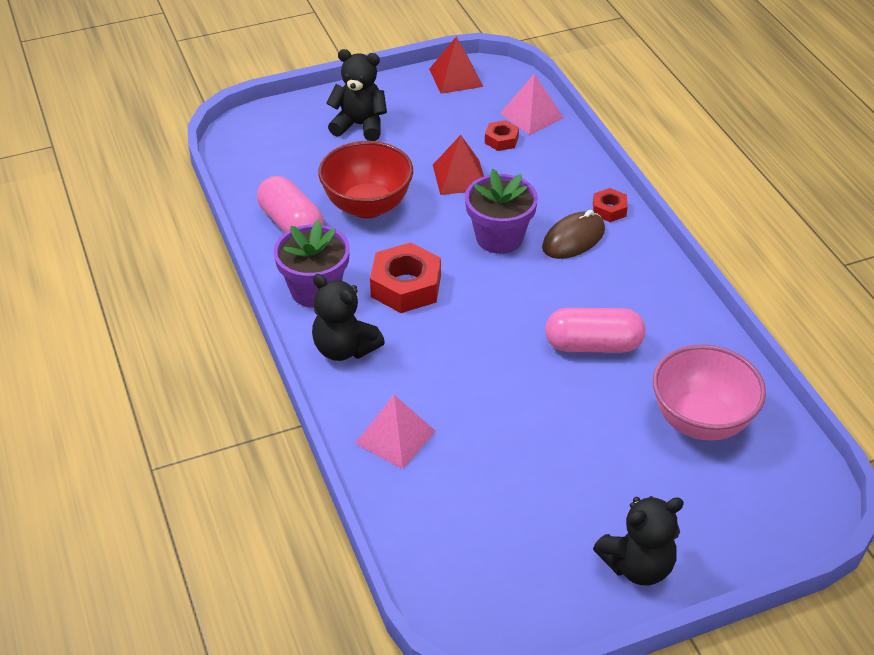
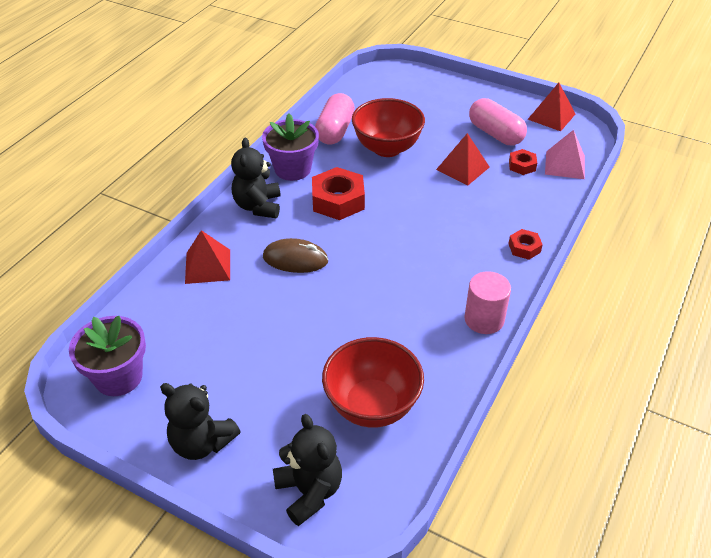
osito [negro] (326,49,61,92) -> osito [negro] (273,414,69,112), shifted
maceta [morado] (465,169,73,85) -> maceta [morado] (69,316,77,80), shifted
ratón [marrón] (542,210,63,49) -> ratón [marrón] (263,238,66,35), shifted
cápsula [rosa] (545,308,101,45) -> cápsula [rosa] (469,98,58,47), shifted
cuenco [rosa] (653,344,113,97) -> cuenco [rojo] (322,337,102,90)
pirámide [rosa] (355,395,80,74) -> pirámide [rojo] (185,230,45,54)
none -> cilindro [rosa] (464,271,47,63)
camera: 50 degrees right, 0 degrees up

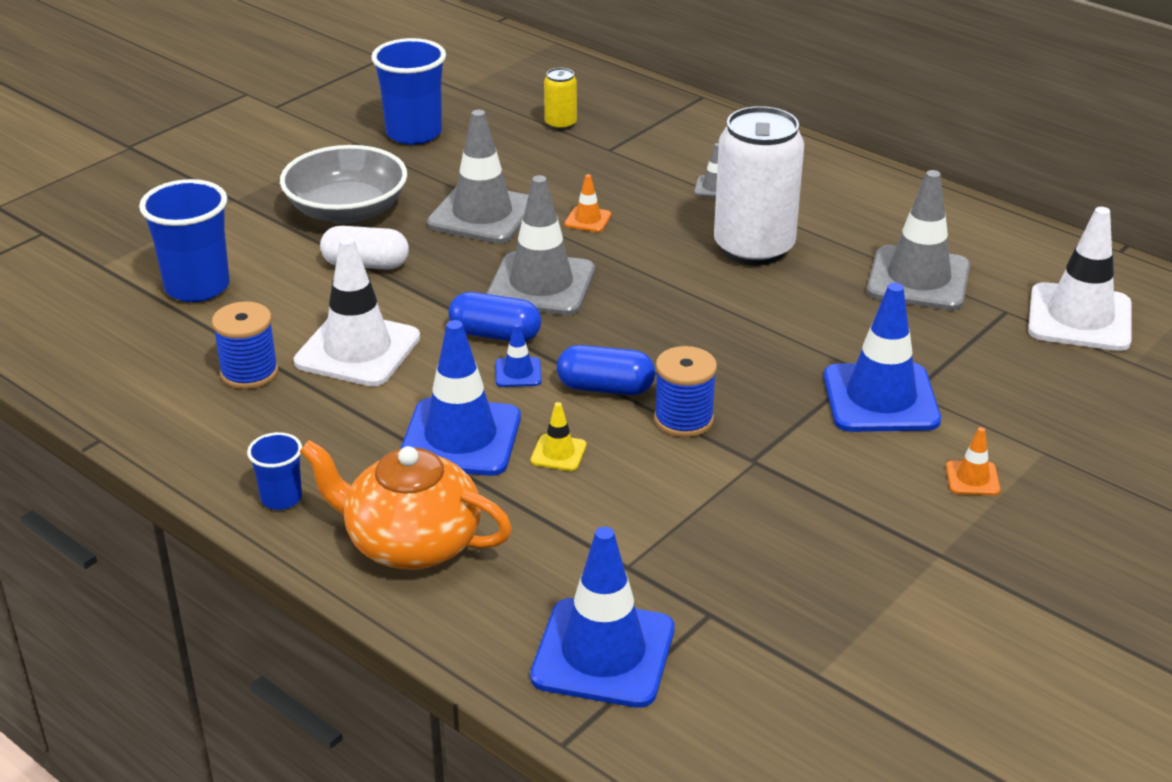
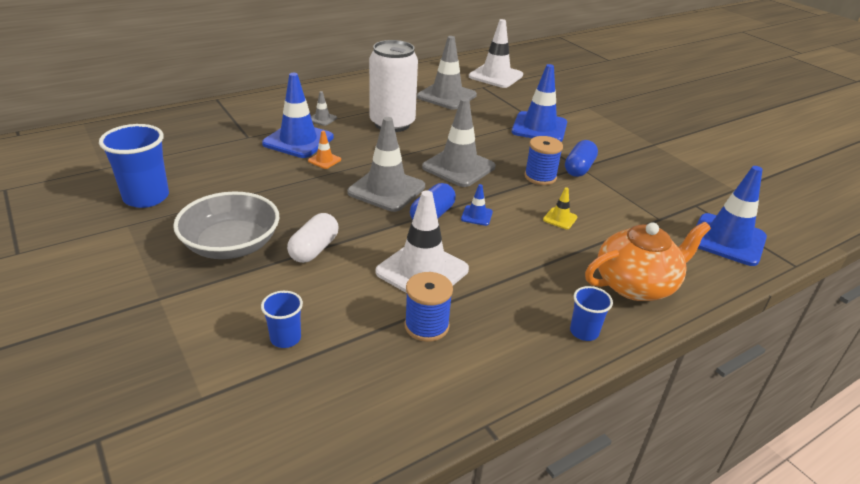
lata [amarillo] (544,68,33,62) -> none
cono de tráfico [gris] (427,110,102,133) -> cono de tráfico [gris] (422,98,73,89), shifted
vaso [azul] (139,179,91,123) -> vaso [azul] (261,291,42,57), x0.54
cono de tráfico [azul] (400,320,121,156) -> cono de tráfico [azul] (262,73,72,85), shifted
cápsula [azul] (557,345,98,50) -> cápsula [azul] (565,140,33,37), shifted
cono de tráfico [naranja] (946,427,54,68) -> none
tetera [naranja] (299,440,213,130) -> tetera [naranja] (585,222,126,79), 150 degrees counterclockwise
camera: 75 degrees left, 0 degrees up

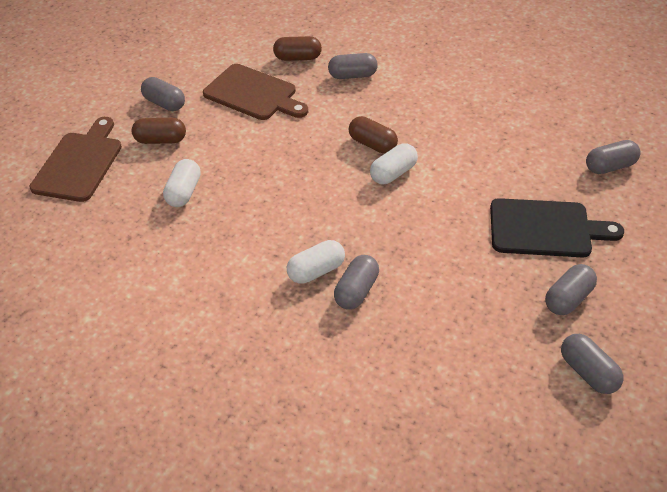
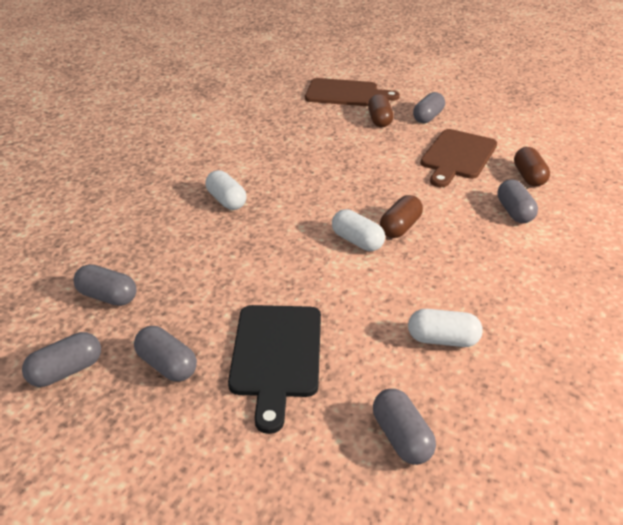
cápsula [blanco] (163,159,38,48) -> cápsula [blanco] (408,309,75,38), shifted
cápsula [gris] (334,255,45,54) -> cápsula [gris] (73,264,64,42), shifted
camera: 85 degrees right, 10 degrees down

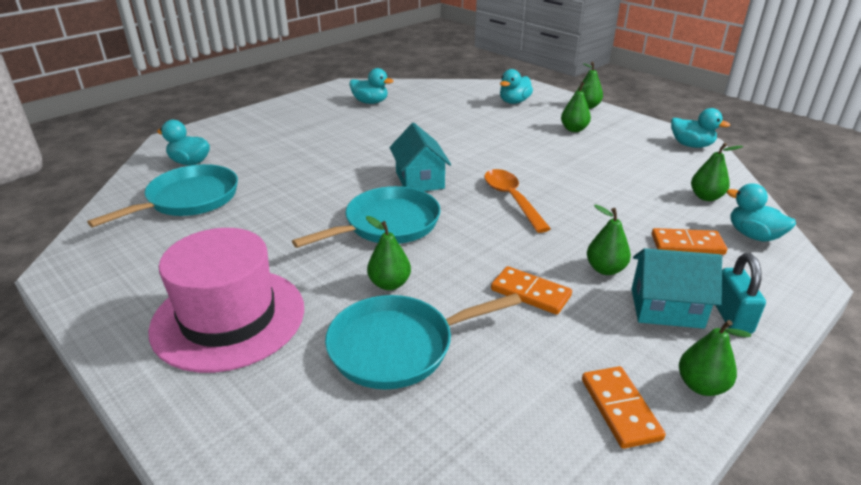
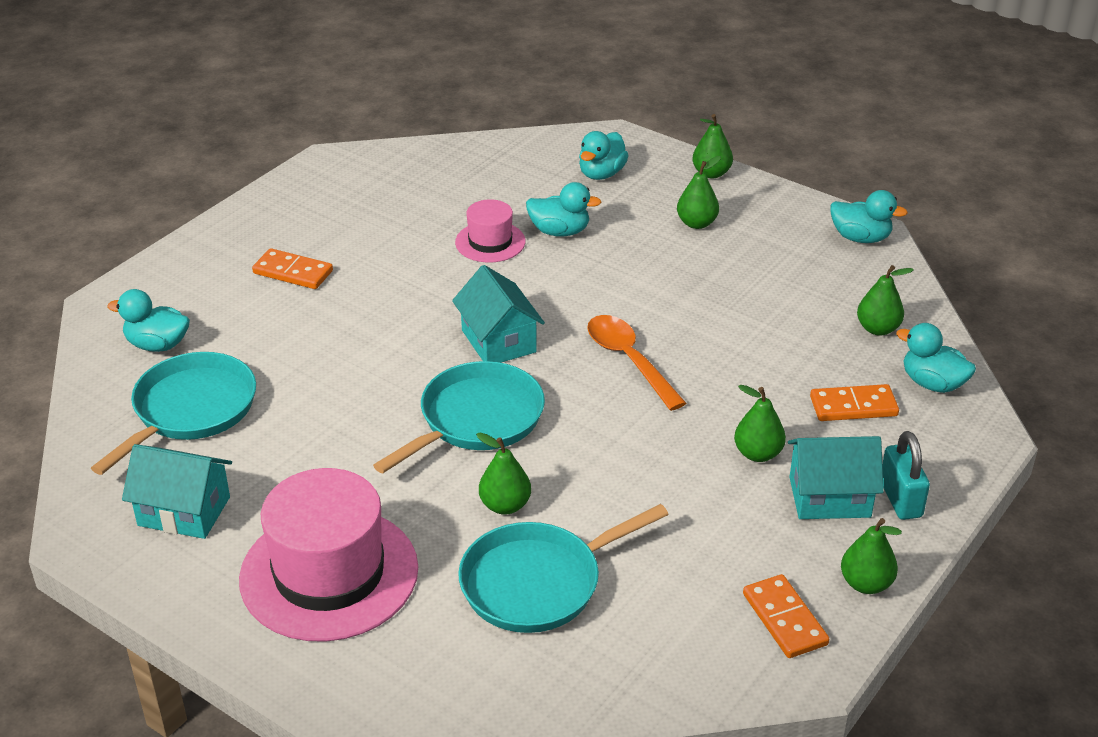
pato [turquesa] (349,68,44,36) -> pato [turquesa] (526,182,75,55), shifted
ficha de dominó [naranja] (491,266,81,49) -> ficha de dominó [naranja] (252,248,81,41), shifted
none -> sombrero [rosa] (455,199,71,63)
none -> casa [turquesa] (122,444,110,95)
camera: 10 degrees left, 5 degrees up

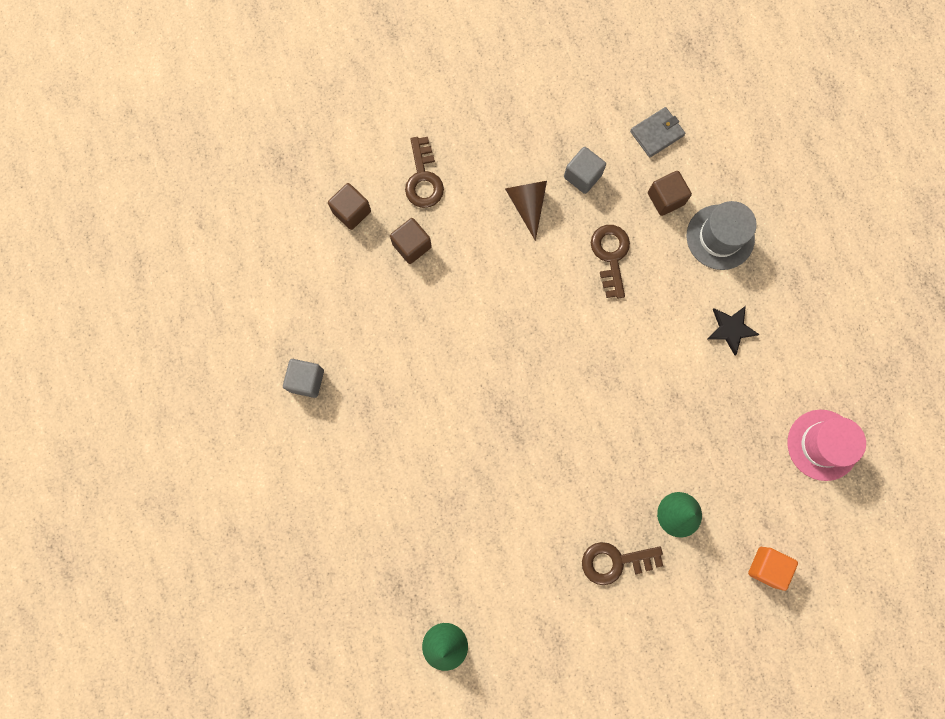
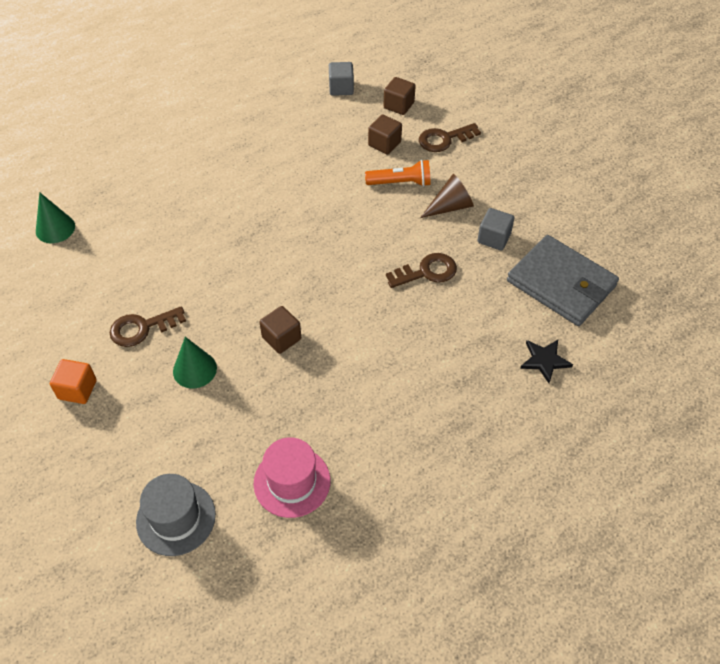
cartera [gris] (630,107,55,51) -> cartera [gris] (507,235,112,91), x2.04
cubo [marrón] (648,171,44,45) -> cubo [marrón] (259,306,42,48), shifted
sombrero [gris] (686,201,71,69) -> sombrero [gris] (136,474,80,82), shifted
estrella [negro] (707,306,53,50) -> estrella [negro] (520,340,53,43), shifted
cubo [gris] (283,359,41,39) -> cubo [gris] (329,62,25,34), shifted
llave [marrón] (582,542,81,43) -> llave [marrón] (110,306,76,41), 90 degrees counterclockwise
cubo [naranja] (748,547,50,44) -> cubo [naranja] (50,359,47,45), shifted
none -> lámpara de mano [naranja] (365,160,66,27)
camera: 75 degrees right, 25 degrees down

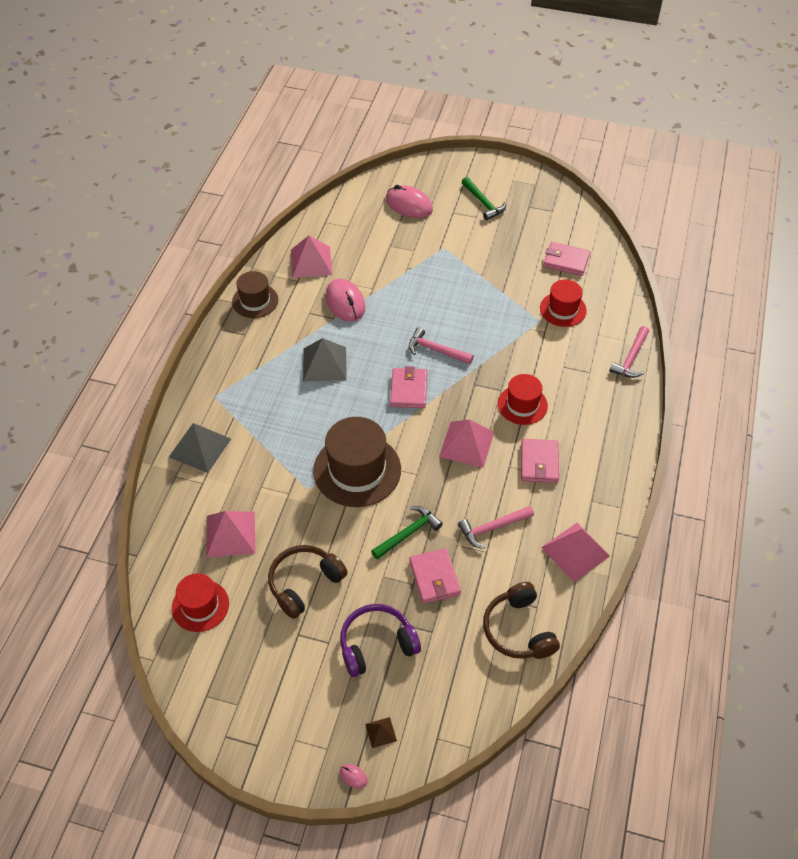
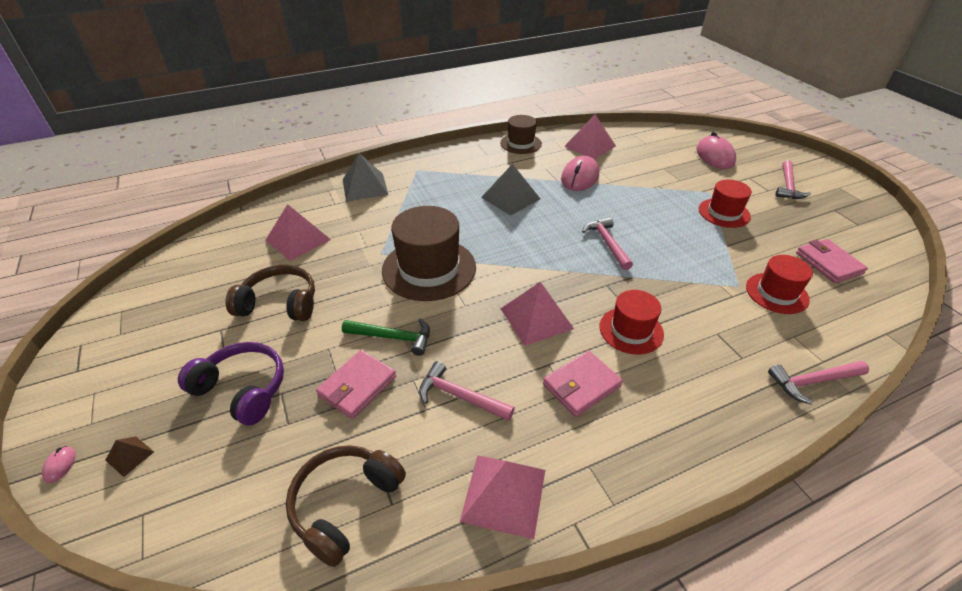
martillo [verde] (462,177,44,43) -> martillo [rosa] (775,160,36,39)
cartera [rosa] (390,366,37,42) -> none
sombrero [rojo] (172,573,57,59) -> sombrero [rojo] (699,179,53,49), shifted
camera: 50 degrees right, 10 degrees down

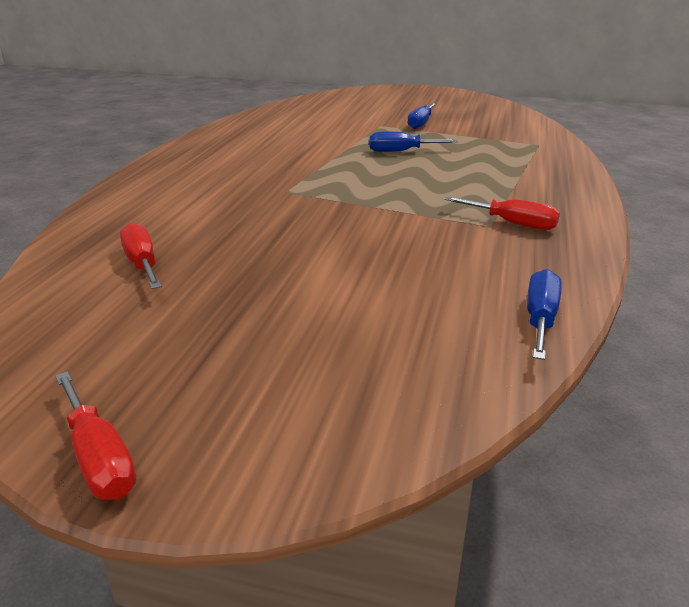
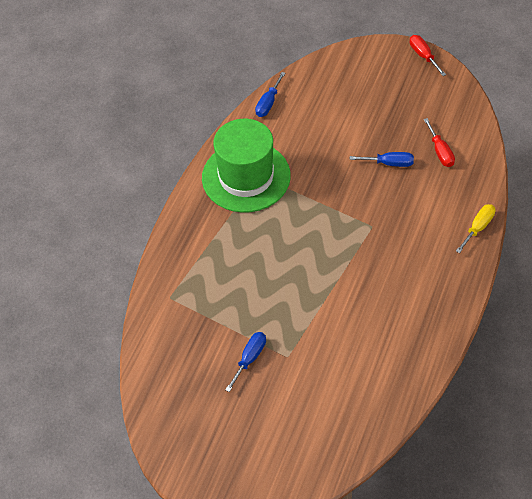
destornillador [azul] (369,132,89,20) -> destornillador [azul] (350,152,64,15), shifted
destornillador [rojo] (444,196,116,34) -> sombrero [verde] (202,119,89,94)
none -> destornillador [amarillo] (456,204,40,49)
camera: 170 degrees left, 25 degrees up

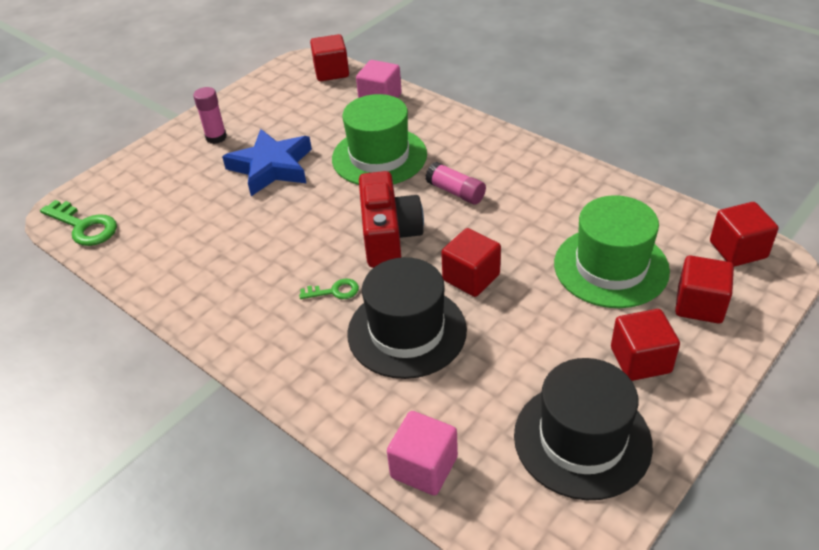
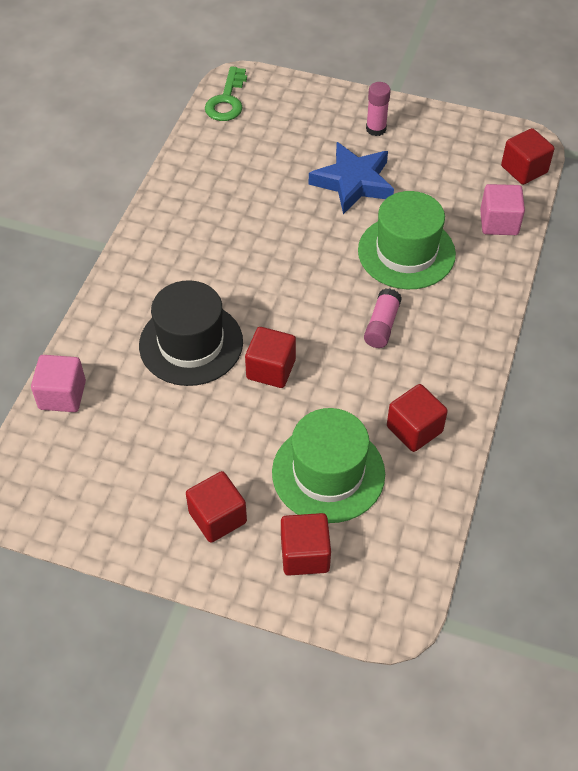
cámara [rojo] (359,171,65,97) -> none
cubo [rojo] (710,202,68,65) -> cubo [rojo] (387,384,61,68), shifted
llave [verde] (299,278,60,21) -> none
sombrero [negro] (514,358,139,142) -> none
camera: 65 degrees right, 10 degrees up

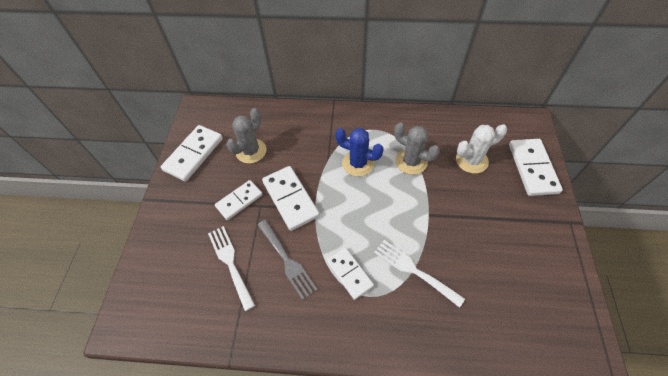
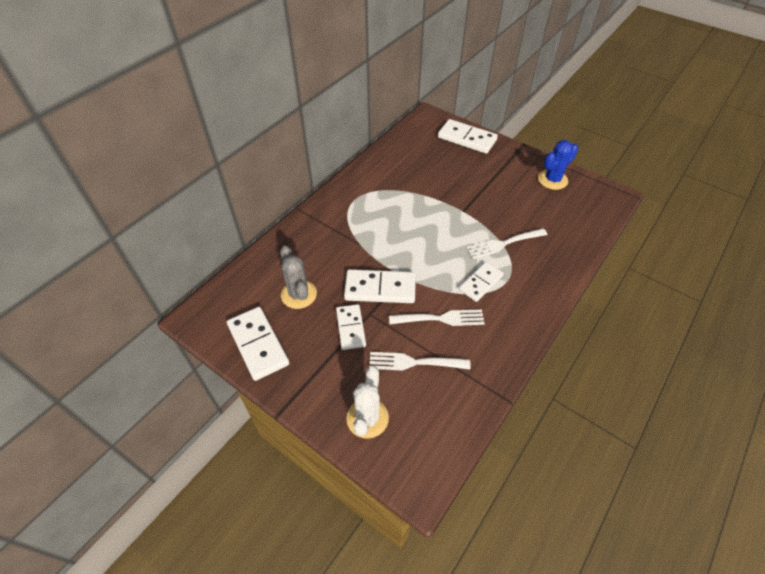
cactus [gris] (394,123,46,52) -> none
cactus [blanco] (456,124,51,50) -> cactus [blanco] (346,366,43,73), shifted
cactus [azul] (335,128,49,49) -> cactus [azul] (538,140,40,50), shifted
tenedor [gris] (258,220,60,80) -> tenedor [blanco] (389,309,96,17)
ficha de dominó [blanco] (326,247,48,53) -> ficha de dominó [blanco] (459,262,45,40), 45 degrees counterclockwise
camera: 60 degrees left, 5 degrees down

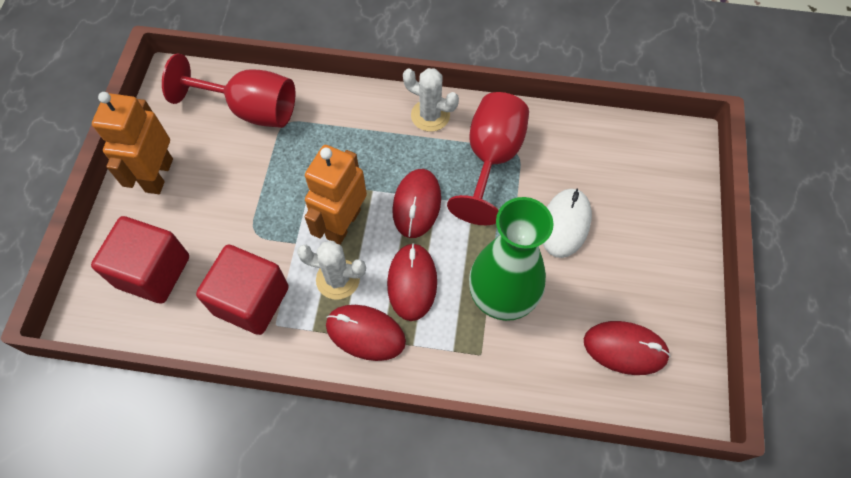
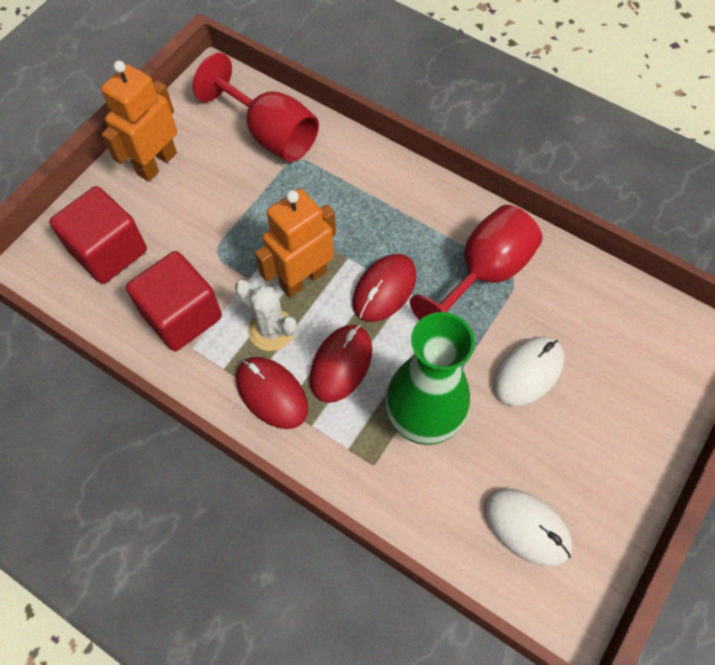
cactus [blanco] (403,68,56,64) -> none
ratón [rojo] (584,321,87,54) -> ratón [blanco] (484,489,88,77)
camera: 25 degrees right, 0 degrees up

